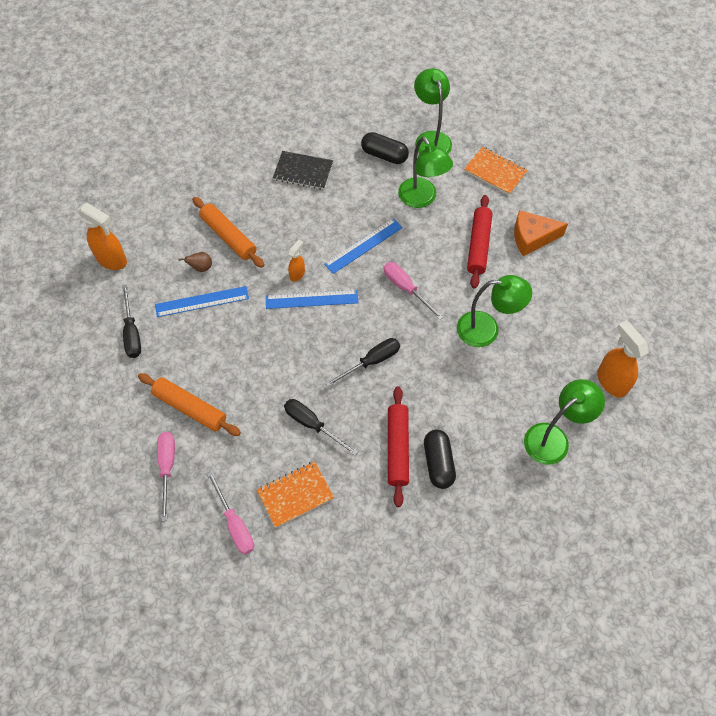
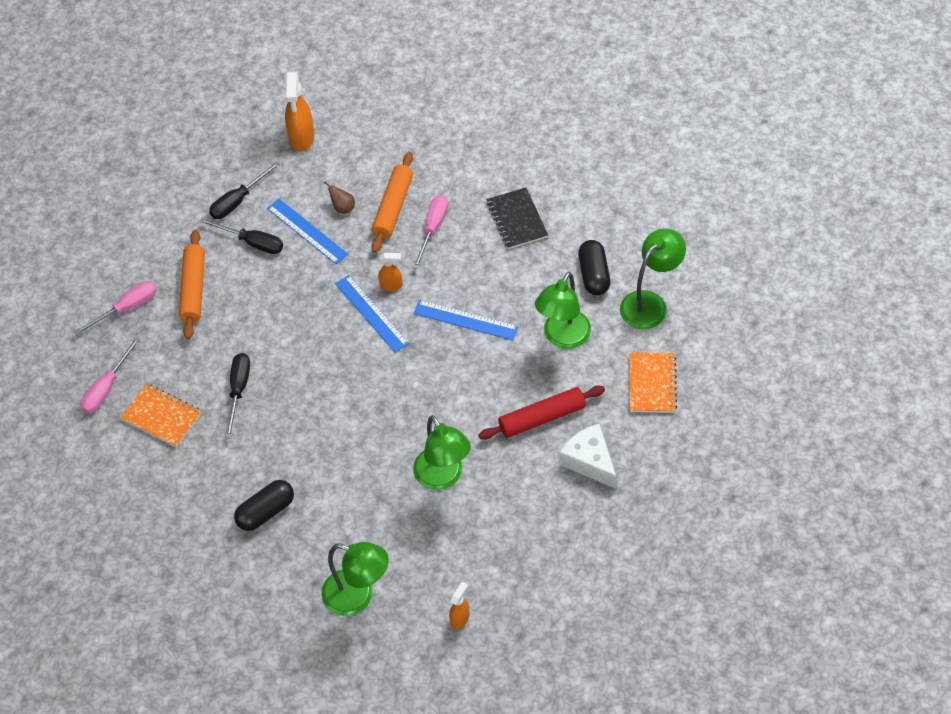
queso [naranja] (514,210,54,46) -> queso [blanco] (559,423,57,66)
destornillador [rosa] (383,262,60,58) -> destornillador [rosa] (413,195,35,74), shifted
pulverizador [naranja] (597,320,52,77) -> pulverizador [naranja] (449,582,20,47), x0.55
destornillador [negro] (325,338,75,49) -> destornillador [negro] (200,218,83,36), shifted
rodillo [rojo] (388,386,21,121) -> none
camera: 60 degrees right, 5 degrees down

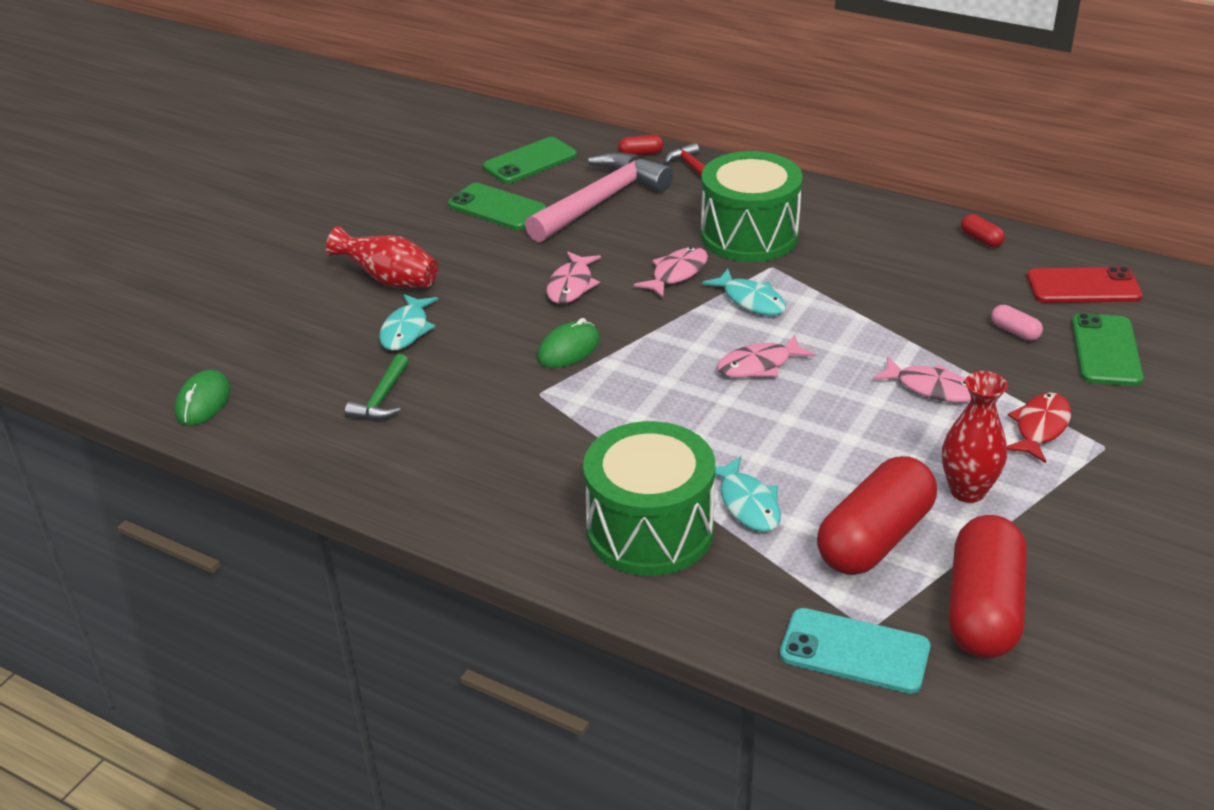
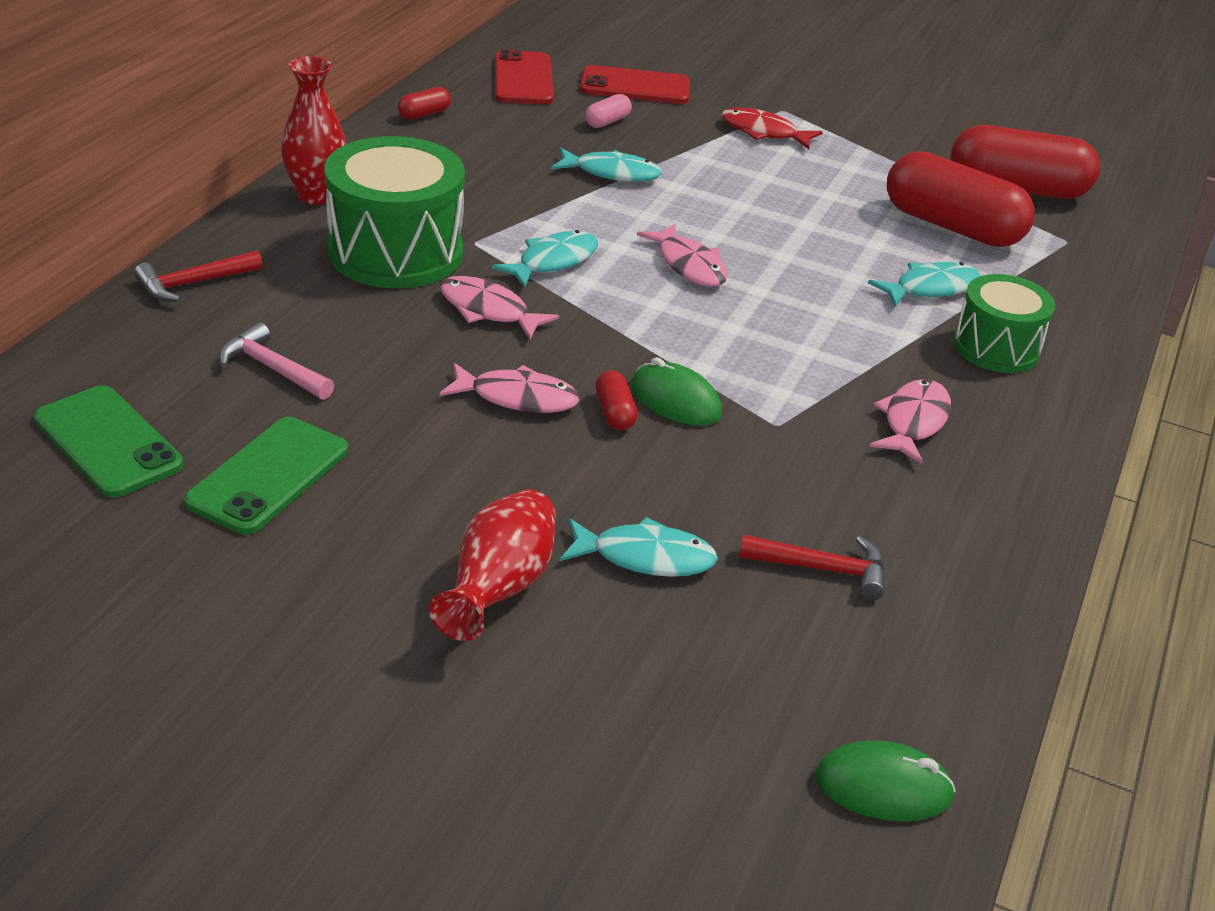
cápsula [rojo] (618,135,45,20) -> cápsula [rojo] (595,370,43,60), shifted
martillo [rosa] (525,152,148,90) -> martillo [rosa] (219,322,115,78), x0.48
móvil [verde] (1072,313,72,73) -> móvil [rojo] (580,65,110,39)
martillo [verde] (345,354,64,66) -> martillo [rojo] (739,534,146,66)
pez [rosa] (872,357,99,45) -> pez [rosa] (870,379,81,85), shifted
florero [rojo] (942,371,65,132) -> florero [rojo] (281,56,65,149), shifted
tambor [verde] (583,421,132,155) -> tambor [verde] (953,274,102,99), x0.62
móvil [turquesa] (780,608,150,86) -> none
none -> pez [turquesa] (552,148,110,34)
camera: 100 degrees left, 0 degrees up

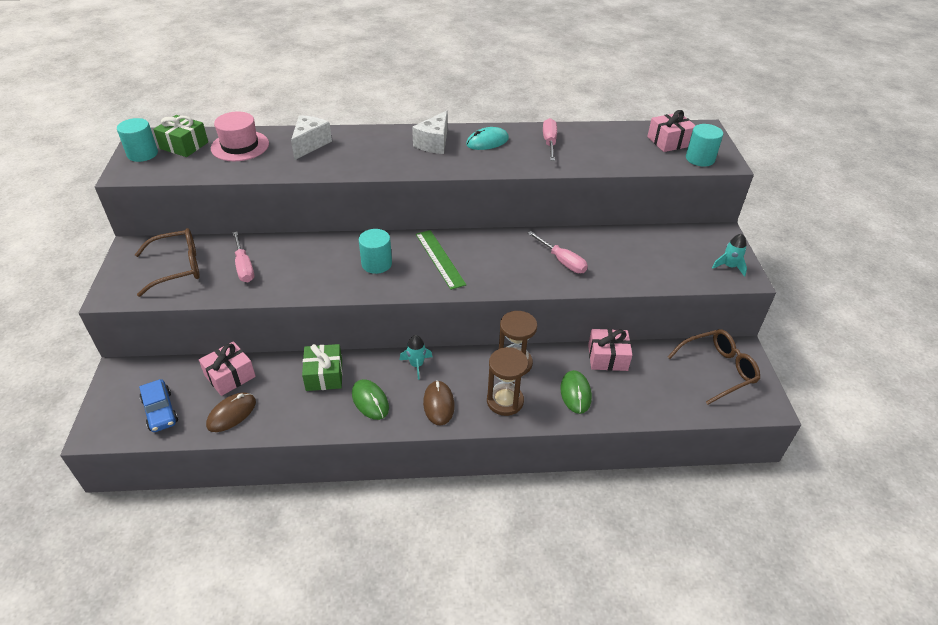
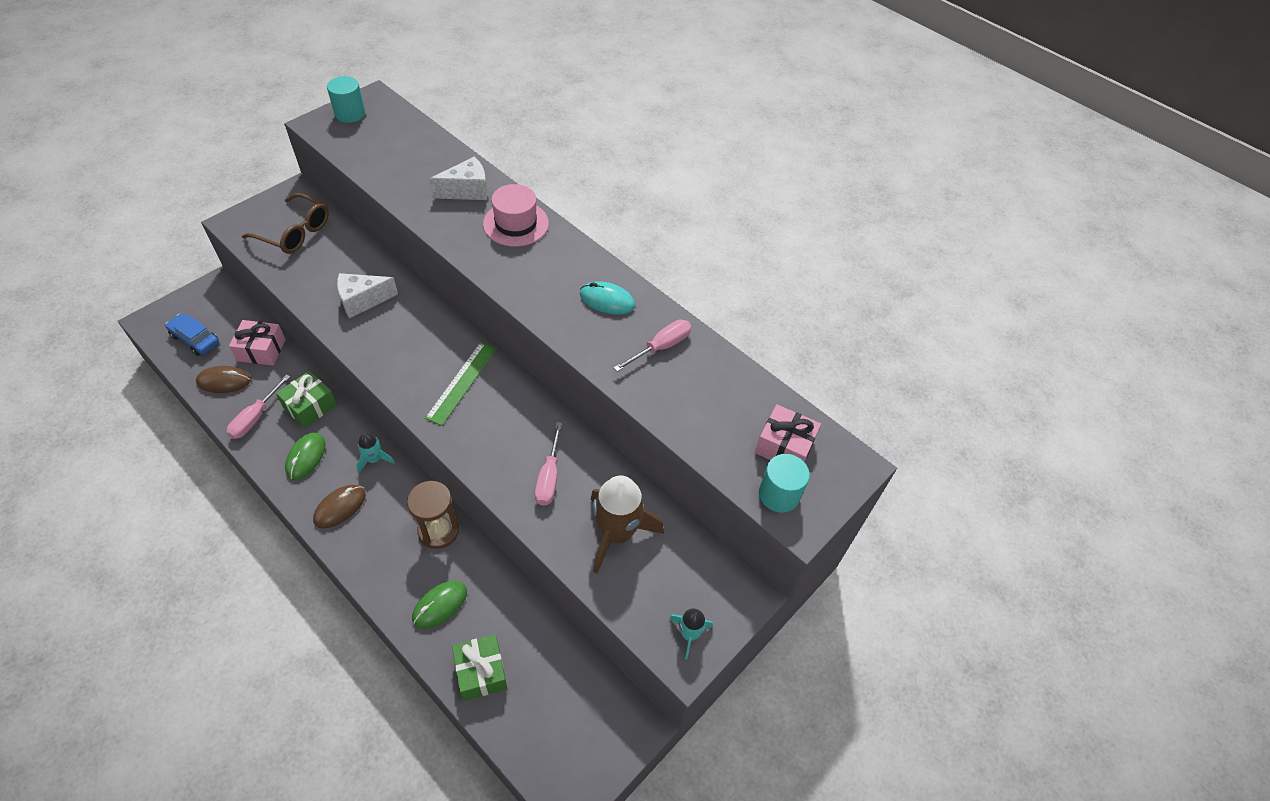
sombrero [rosa] (211,111,58,50) -> sombrero [rosa] (483,184,66,63), shifted
queso [blanco] (412,111,35,43) -> queso [blanco] (337,273,61,45), shifted
regalo [verde] (153,115,55,42) -> regalo [verde] (452,634,55,67), shifted
cilindro [turquesa] (359,229,33,45) -> none
destornillador [rosa] (232,231,22,51) -> destornillador [rosa] (227,374,63,65), shifted
regalo [rosa] (588,329,44,42) -> none
gafas [marrón] (668,329,92,76) -> none
reloj de arena [marrón] (487,347,41,69) -> none
coche [azul] (139,379,39,53) -> coche [azul] (165,314,54,42), 105 degrees clockwise
none -> cohete [marrón] (590,475,74,99)
camera: 45 degrees right, 10 degrees up

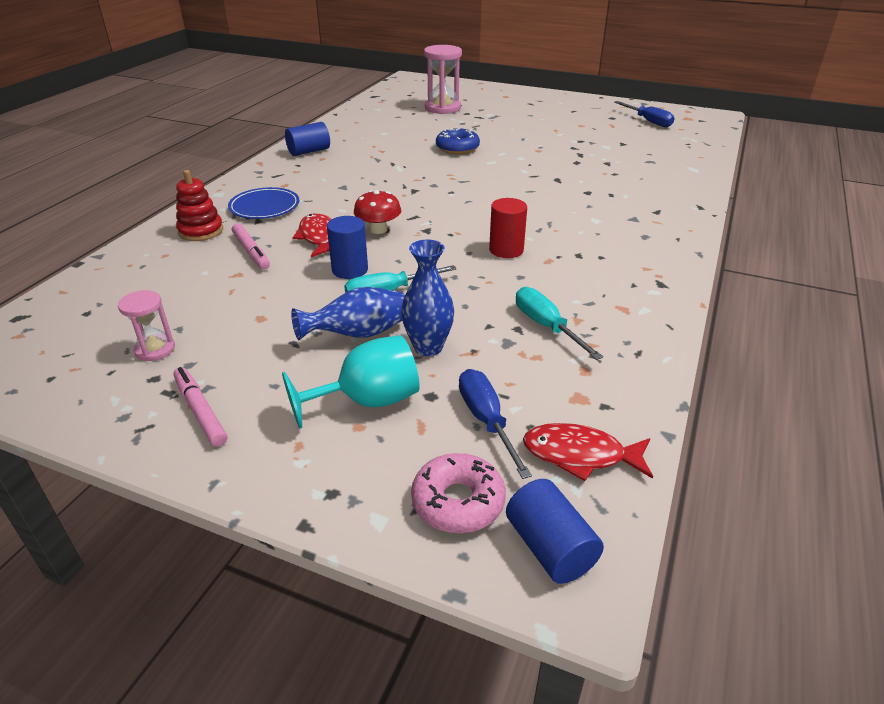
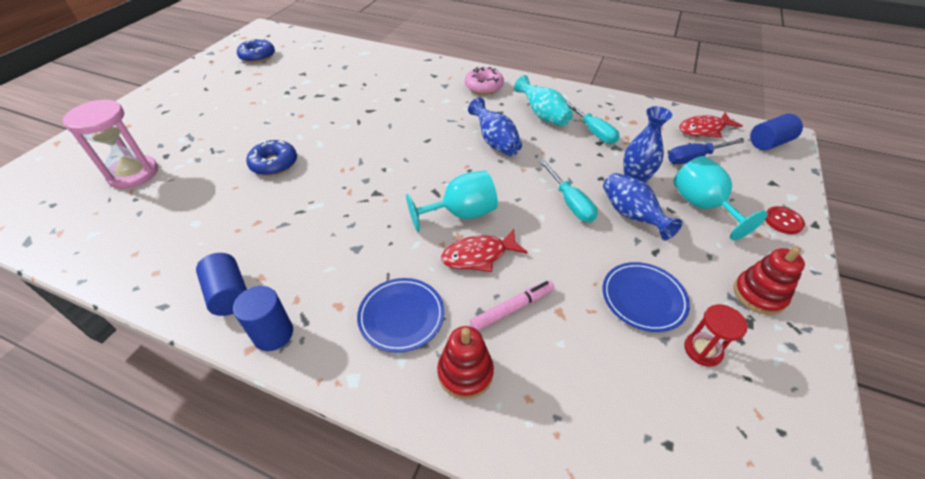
destornillador [azul] (614,101,61,26) -> rosquilla [azul] (237,38,38,25)
seta [rojo] (354,190,47,44) -> copa [turquesa] (406,170,92,62)
cilindro [rojo] (489,198,38,60) -> florero [azul] (468,98,54,58)
cilindro [azul] (327,216,41,63) -> cilindro [azul] (233,286,60,65), shifted
destornillador [turquesa] (516,287,87,73) -> destornillador [turquesa] (566,101,53,43), 90 degrees counterclockwise
reloj de arena [rosa] (118,290,57,71) -> reloj de arena [rojo] (684,304,64,63)
rotulador [rosa] (174,367,53,80) -> juguete apilable [rojo] (734,246,71,69)
pez [rojo] (523,423,130,58) -> pez [rojo] (679,112,64,26), 60 degrees clockwise
rosquilla [rosa] (411,453,95,80) -> rosquilla [rosa] (465,67,39,27), shifted
none -> florero [turquesa] (514,75,59,52)
none -> botón [rojo] (765,206,40,28)
none -> plato [azul] (603,262,87,70)
camera: 90 degrees left, 10 degrees up

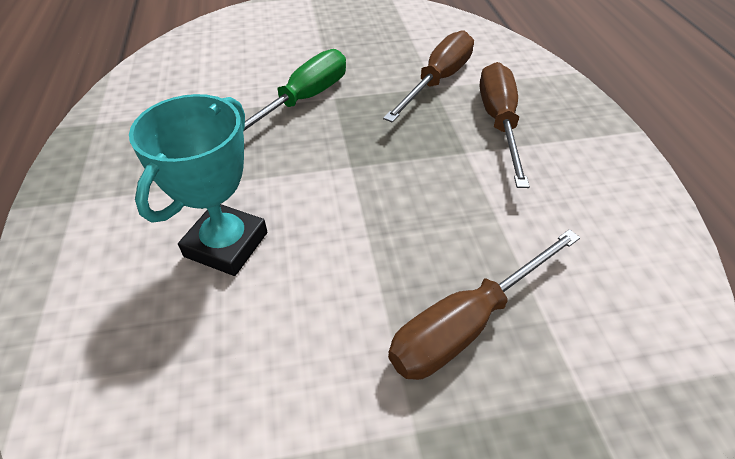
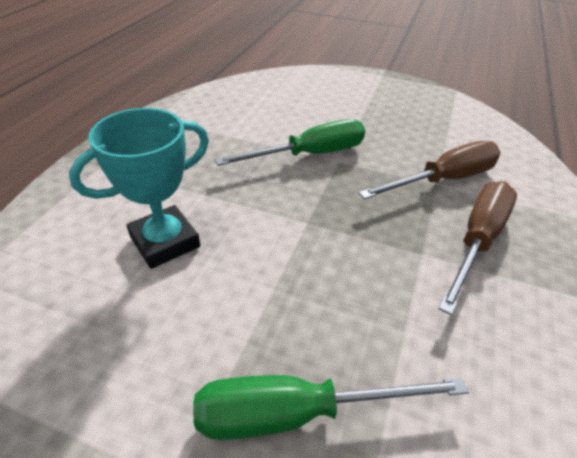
destornillador [marrón] (388,229,192,151) -> destornillador [verde] (193,375,276,65)
camera: 30 degrees right, 5 degrees down

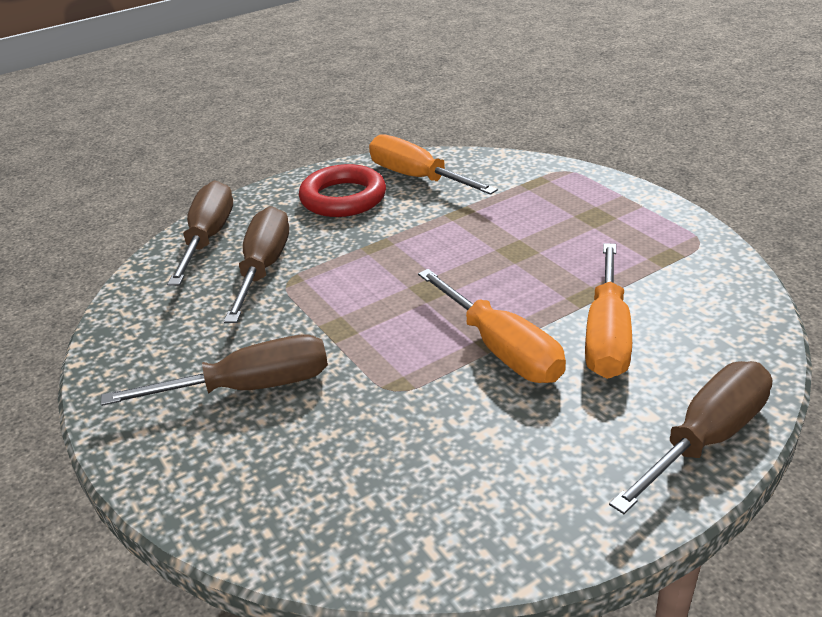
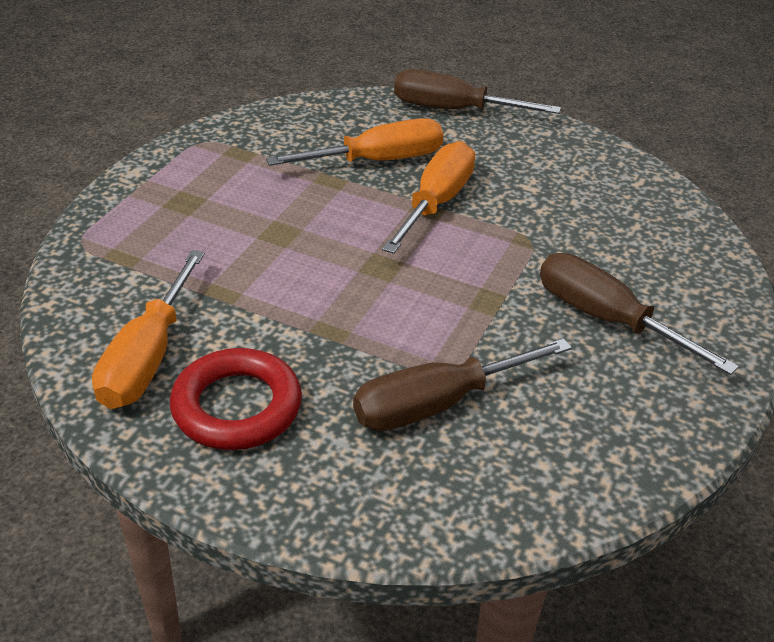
destornillador [marrón] (167,181,66,105) -> none
camera: 125 degrees left, 5 degrees up

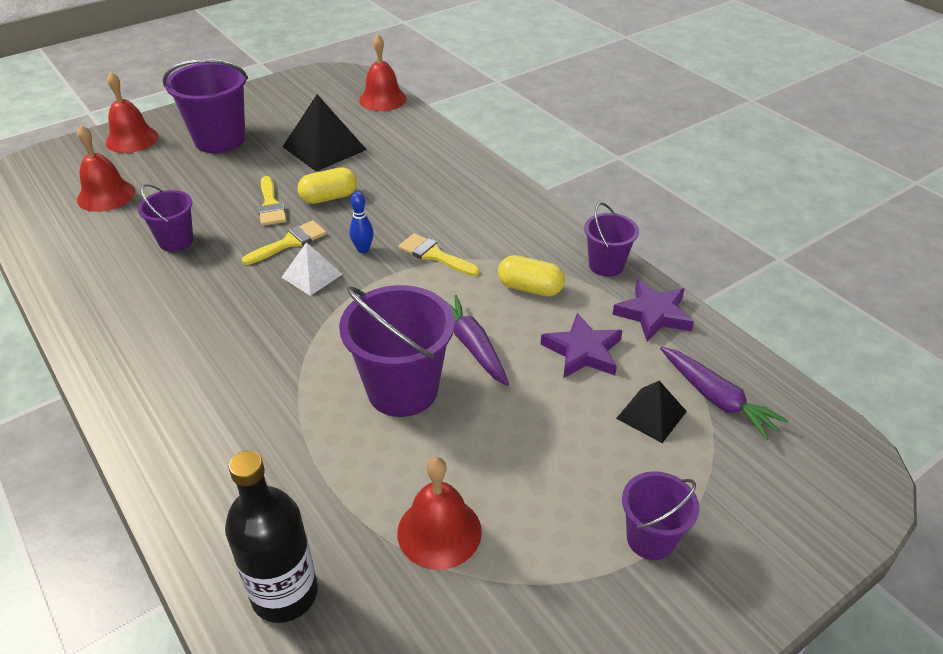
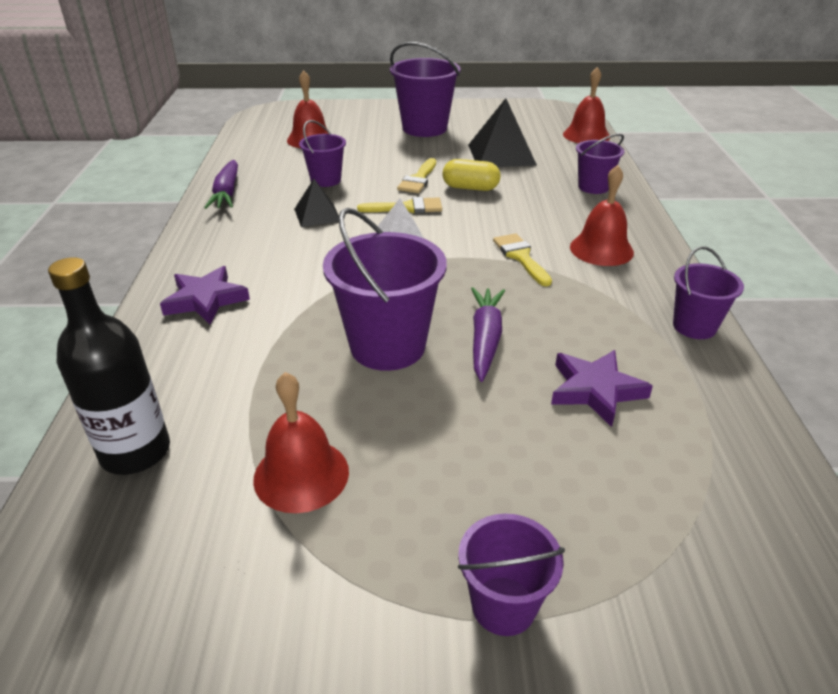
campana [rojo] (106,72,52,81) -> campana [rojo] (570,165,64,101), shifted
bolo [azul] (349,192,25,61) -> none
cápsula [amarillo] (498,255,67,42) -> none
estrella [morado] (612,279,82,62) -> estrella [morado] (160,266,90,58), shifted
zanahoria [morado] (660,347,129,93) -> zanahoria [morado] (204,160,34,49), shifted
pirámide [negro] (616,381,71,62) -> pirámide [negro] (294,179,45,48), shifted
none -> balde [morado] (576,134,49,60)
camera: 35 degrees right, 5 degrees down

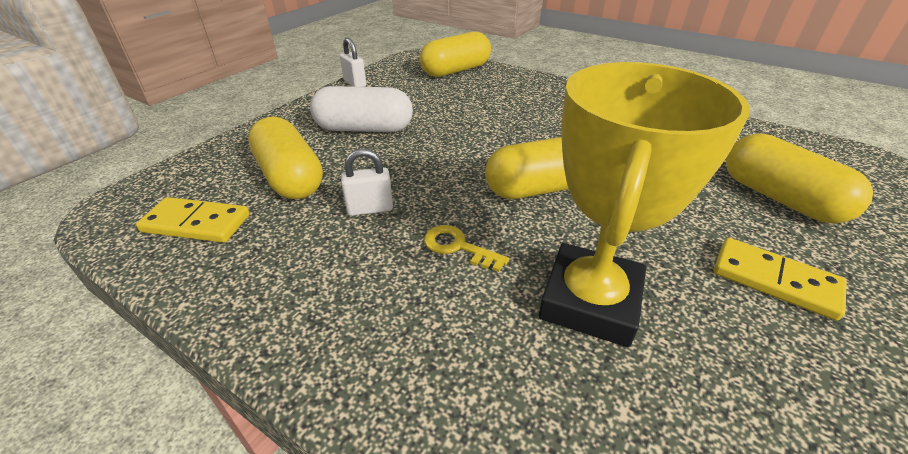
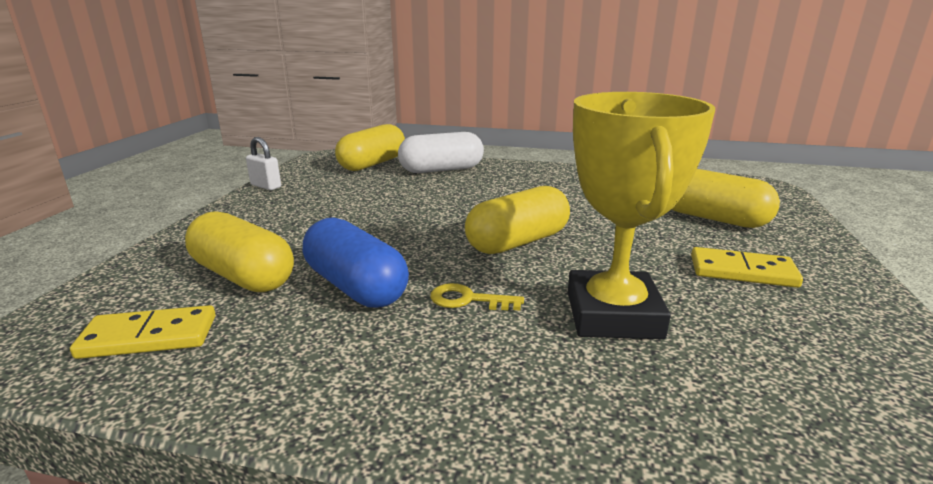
cápsula [blanco] (310,86,103,46) -> cápsula [blanco] (398,132,86,41), shifted
candado [blanco] (341,149,52,67) -> cápsula [azul] (303,217,106,91)
camera: 20 degrees left, 15 degrees down

